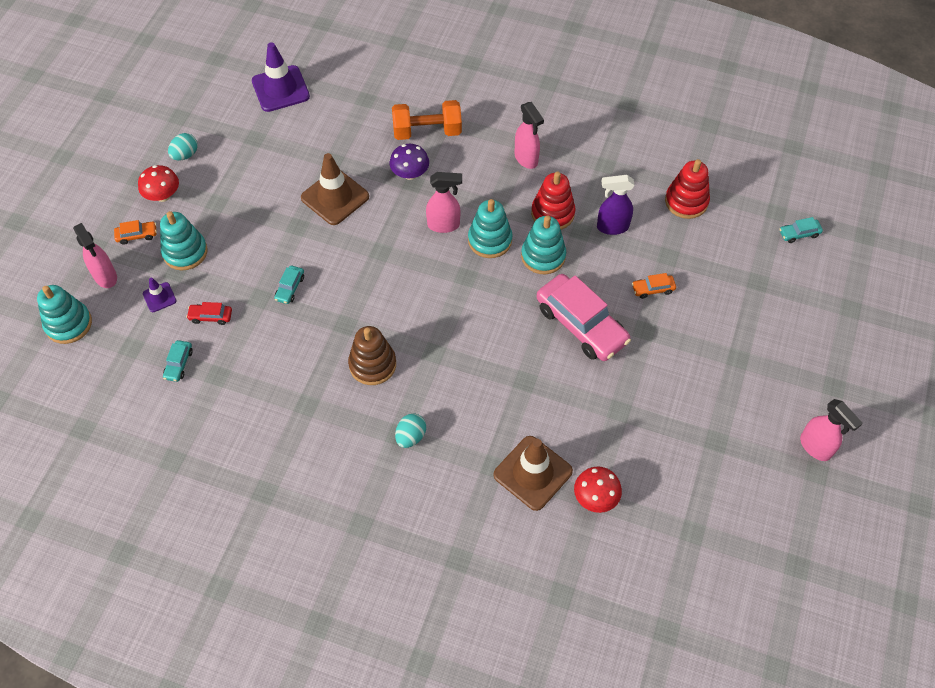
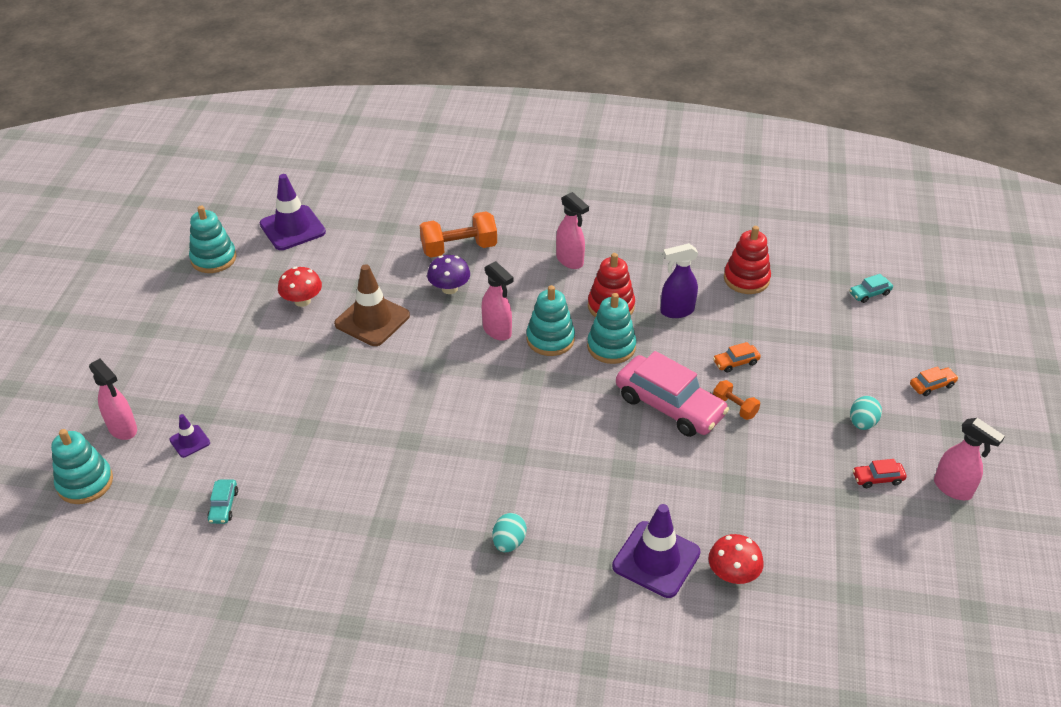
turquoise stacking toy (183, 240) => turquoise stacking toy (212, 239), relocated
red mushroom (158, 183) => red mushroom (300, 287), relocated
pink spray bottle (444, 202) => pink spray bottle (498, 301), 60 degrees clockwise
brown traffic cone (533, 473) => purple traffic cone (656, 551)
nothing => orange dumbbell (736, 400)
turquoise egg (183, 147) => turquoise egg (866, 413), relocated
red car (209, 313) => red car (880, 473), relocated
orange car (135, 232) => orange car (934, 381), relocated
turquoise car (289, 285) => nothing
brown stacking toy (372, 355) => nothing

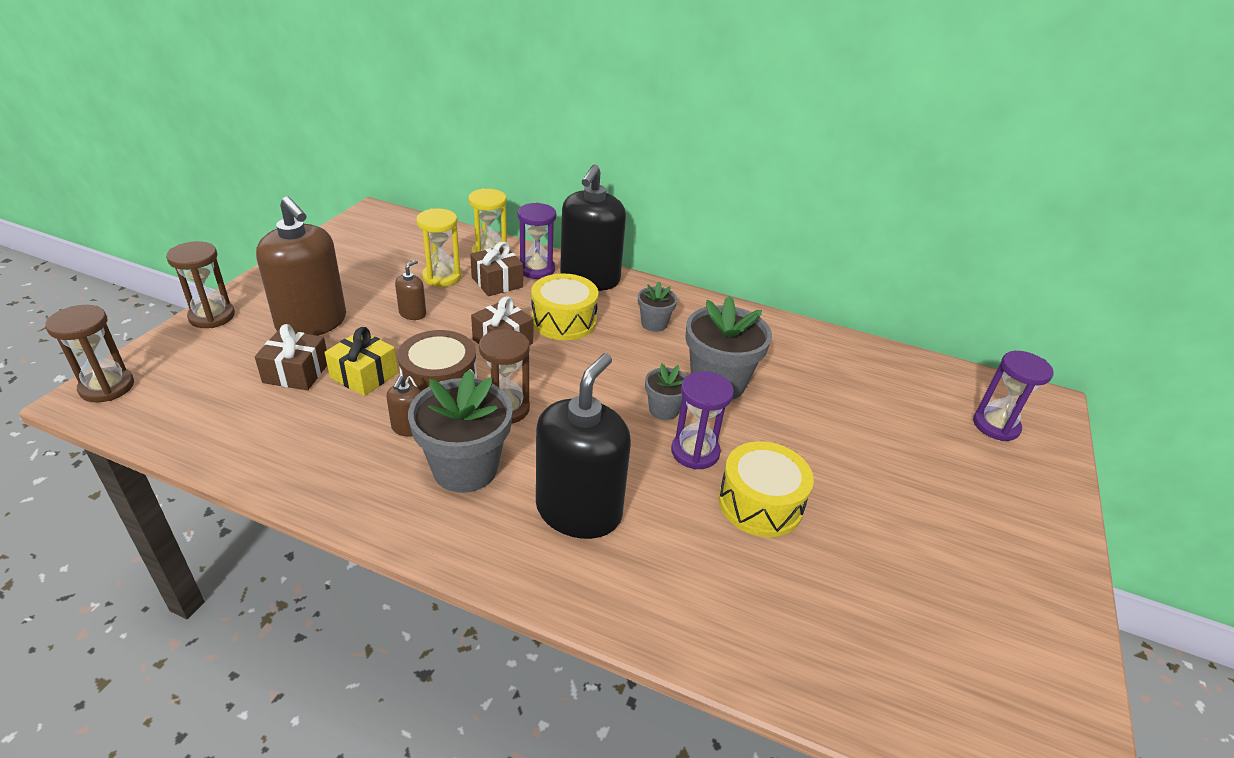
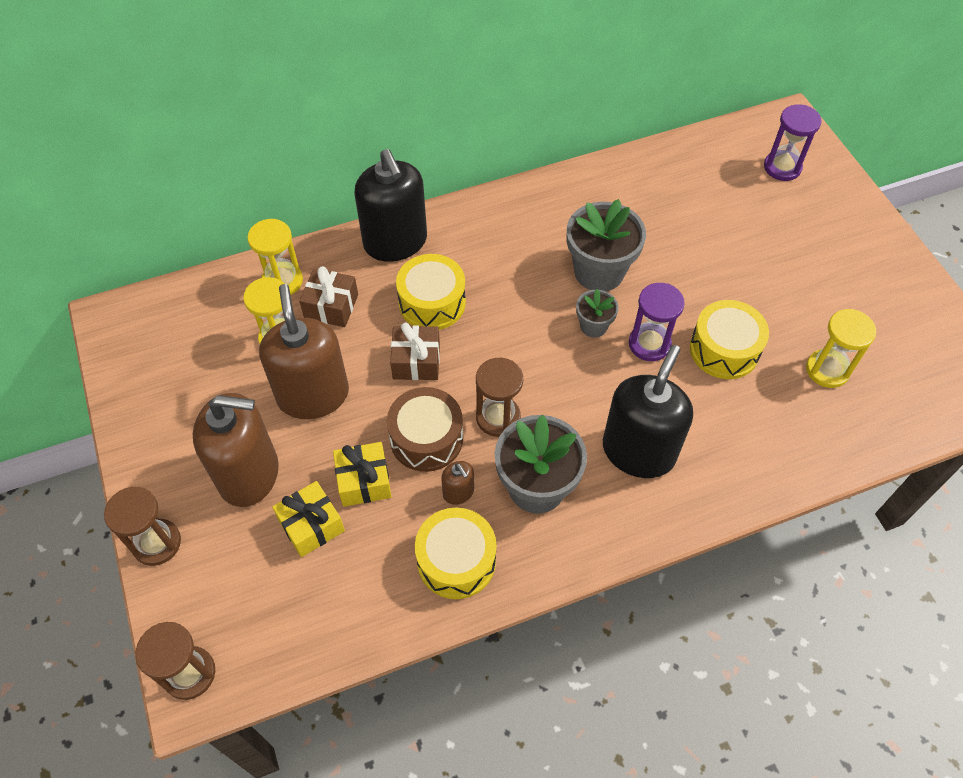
brown soap dispenser (410, 290) => brown soap dispenser (304, 351), x2.33
brown gift (291, 357) => yellow gift (308, 519)
nothing => yellow drum (456, 553)
black soap dispenser (583, 446) => black soap dispenser (648, 411), 45 degrees clockwise
nothing => yellow hourglass (841, 348)
purple hourglass (536, 241) => nothing
grey flower pot (658, 307) => nothing

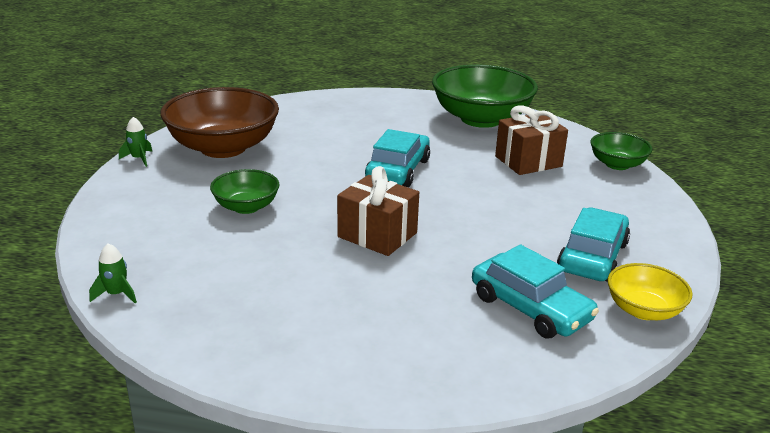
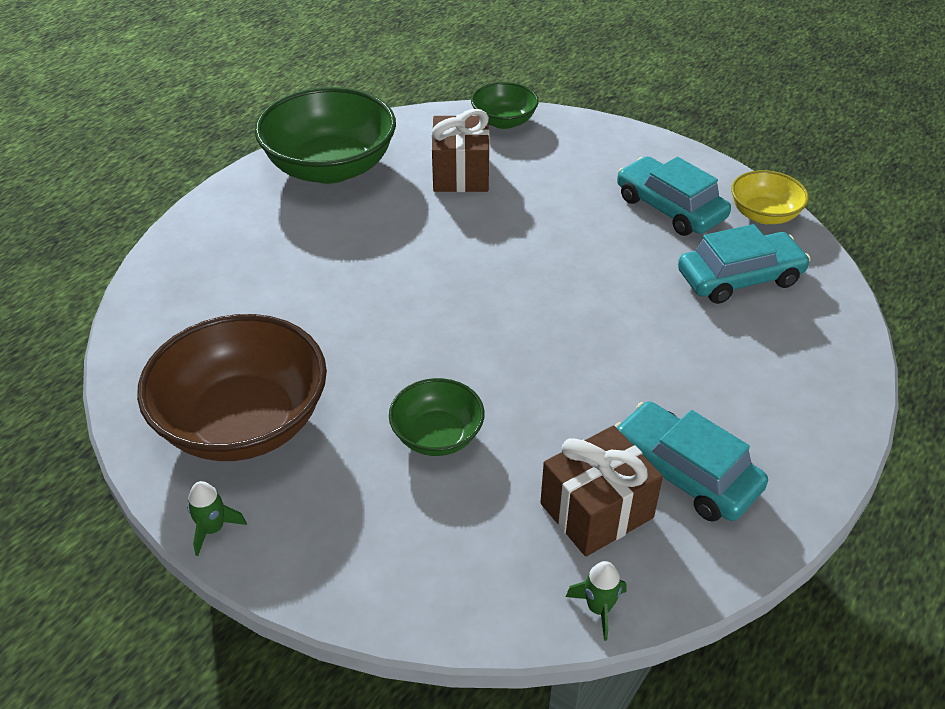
brown gift (378, 211) => brown gift (601, 491), relocated
turquoise car (397, 158) => turquoise car (691, 461), relocated

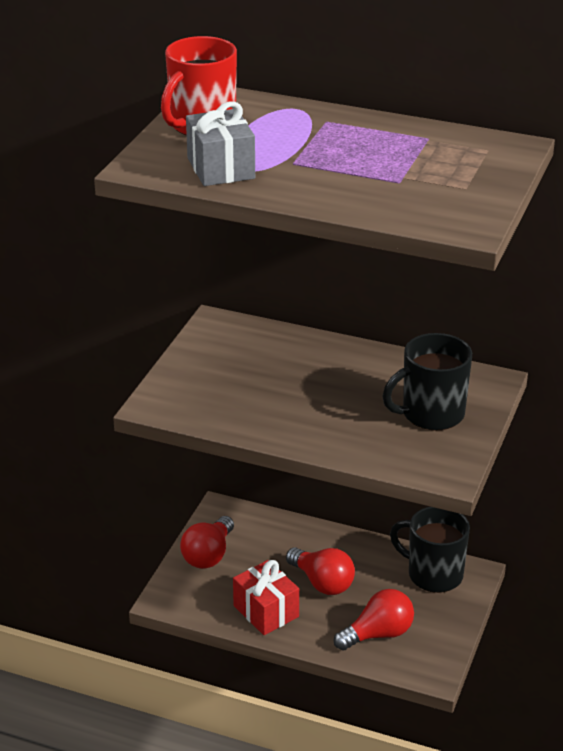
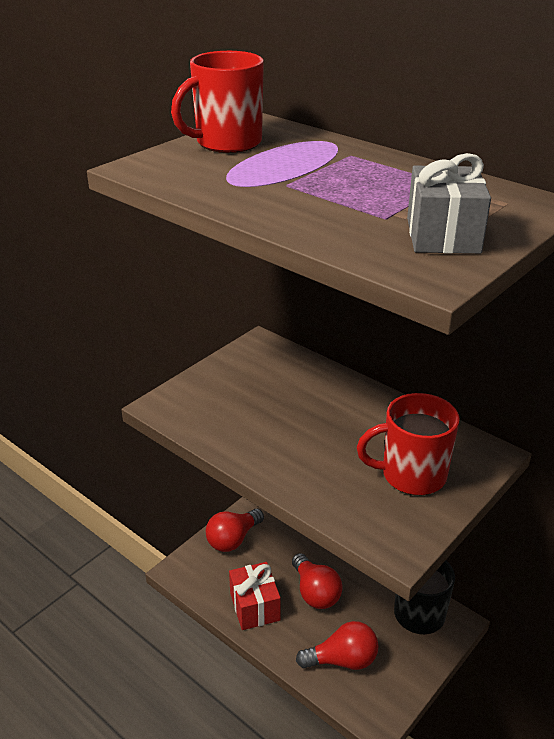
black mug (427, 381) => red mug (408, 444)
grey gift (220, 144) => grey gift (449, 203), relocated

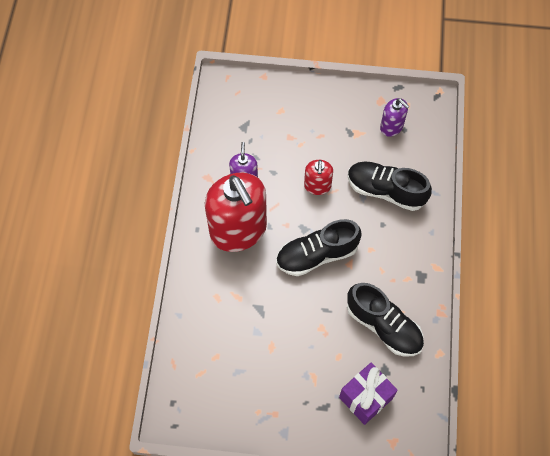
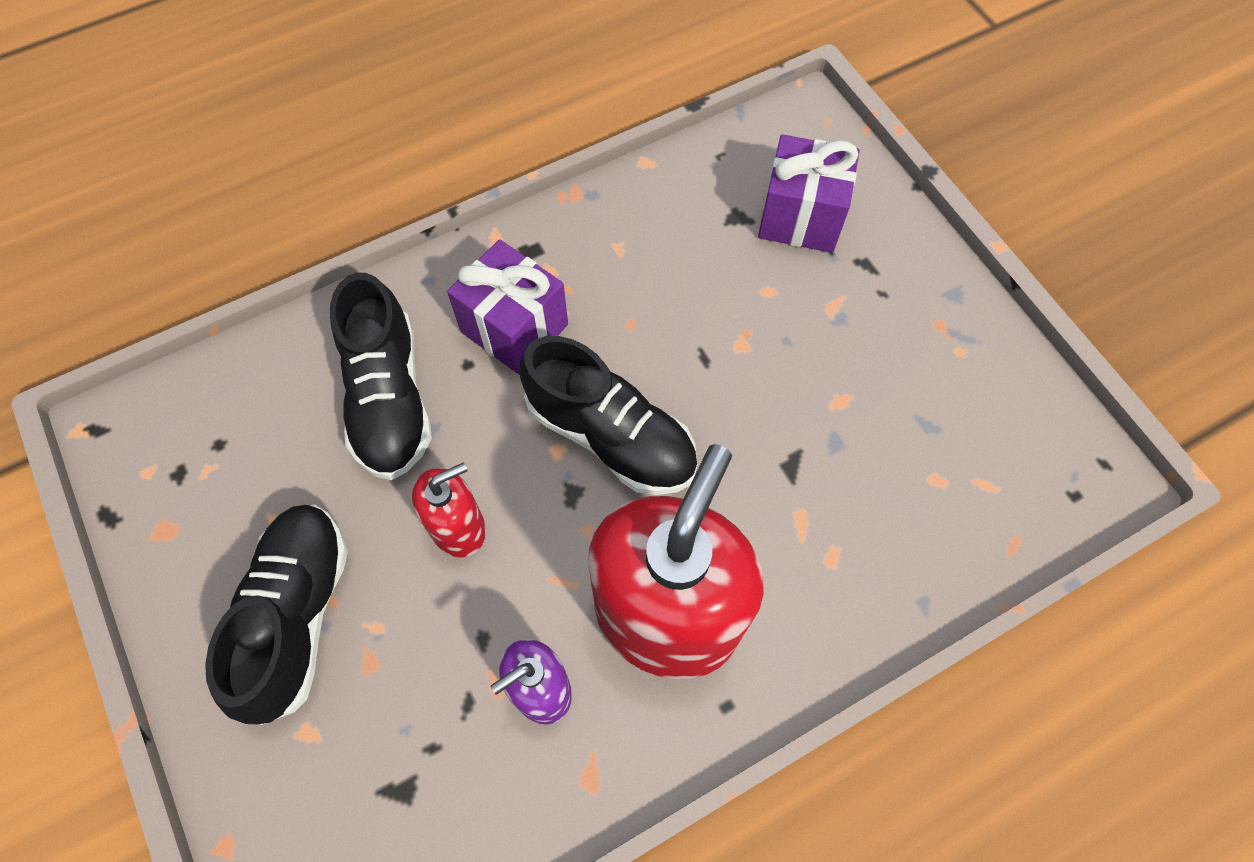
black shoe (385, 320) => black shoe (276, 615), relocated
nothing => purple gift (507, 307)
purple soap dispenser (395, 117) => nothing

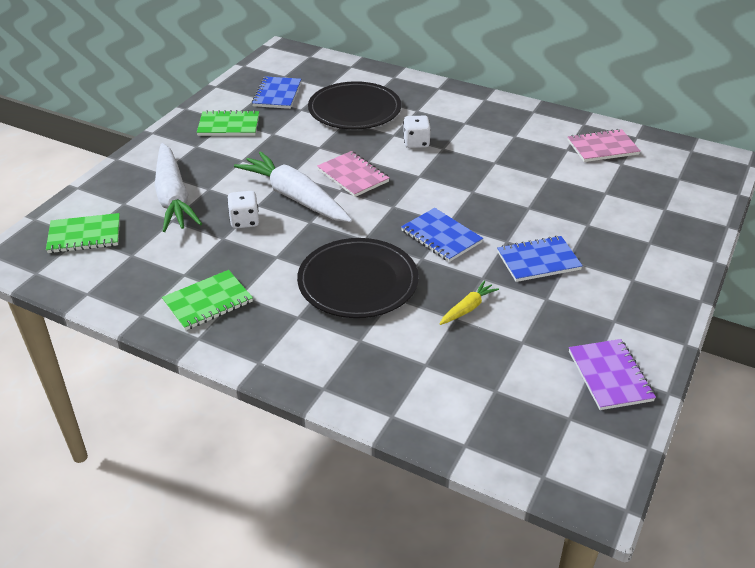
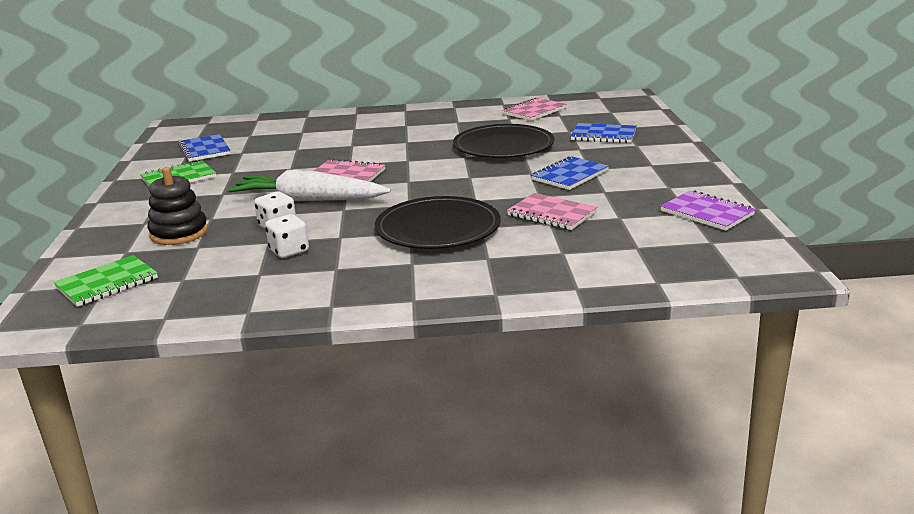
white carrot (178, 187) => black stacking toy (177, 206)
white dice (417, 131) => white dice (287, 236), relocated
black plate (354, 105) => black plate (503, 141), relocated
yellow carrot (469, 302) => pink notebook (552, 211)
blue notebook (442, 235) => blue notebook (603, 133), relocated
green notebook (207, 300) => nothing

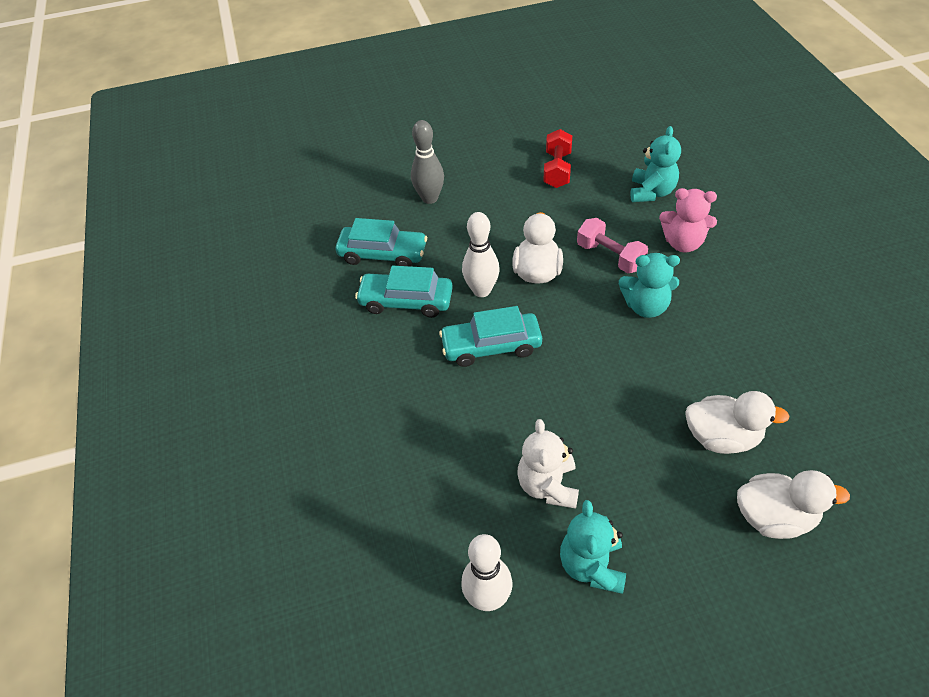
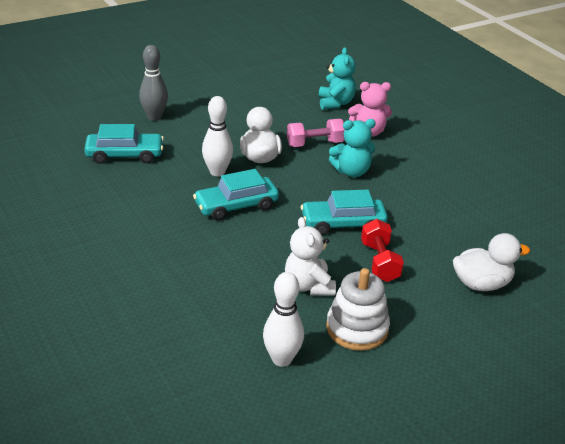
pink dumbbell (612, 245) => pink dumbbell (316, 133), 45 degrees counterclockwise
turquoise car (404, 292) => turquoise car (344, 212), relocated
turquoise teddy bear (593, 547) => white stacking toy (358, 309)
red dumbbell (557, 158) => red dumbbell (382, 250), relocated
white duck (737, 422) => nothing

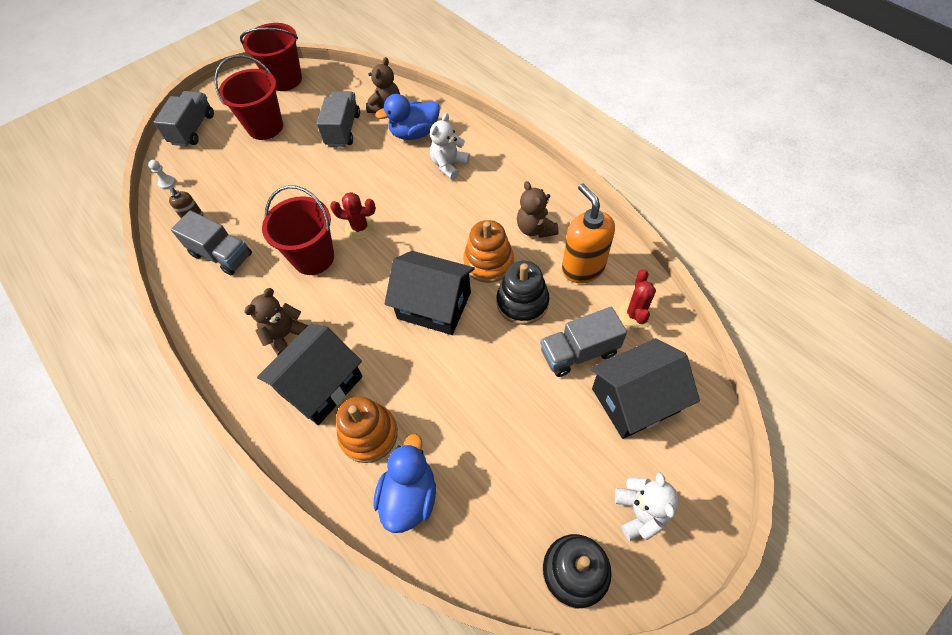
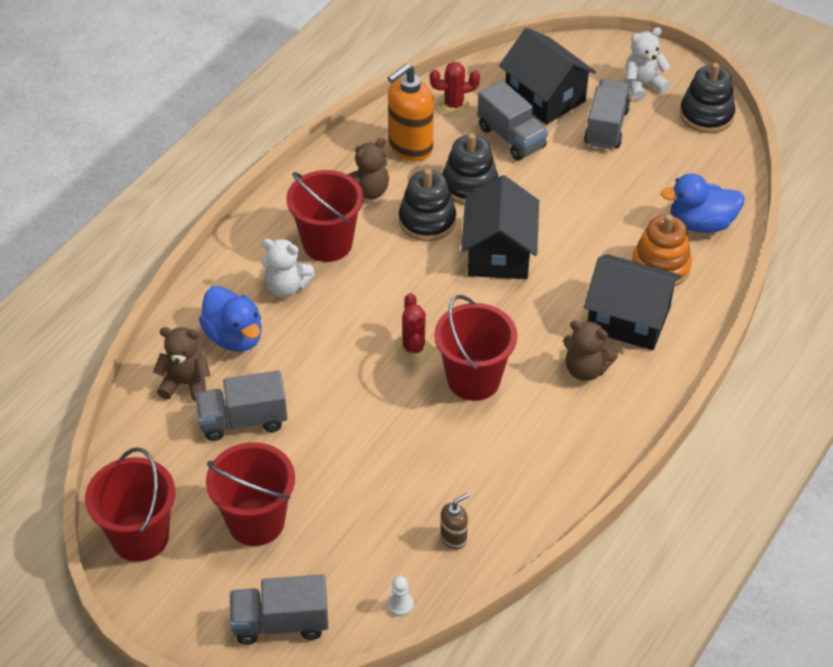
nothing => red bucket (324, 216)
orange stacking toy (488, 251) => black stacking toy (427, 205)
grey truck (211, 242) => grey truck (607, 114), relocated

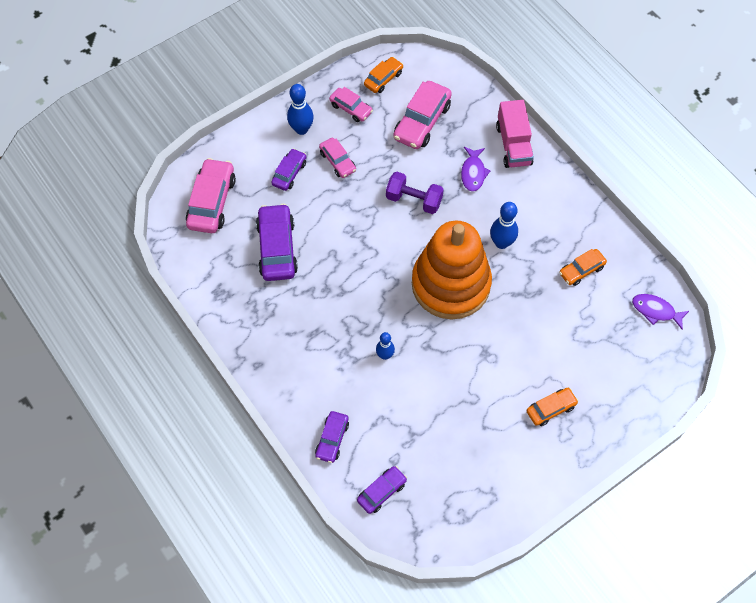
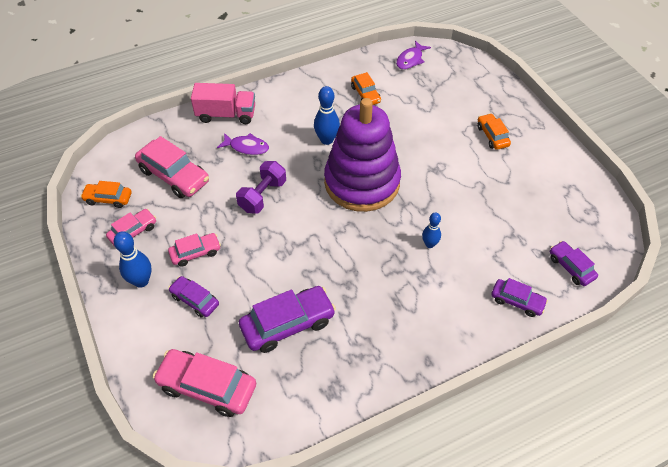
orange car (383, 75) => orange car (105, 194), 45 degrees counterclockwise
purple car (277, 242) => purple car (287, 319), 150 degrees clockwise
orange stacking toy (452, 270) => purple stacking toy (362, 155)

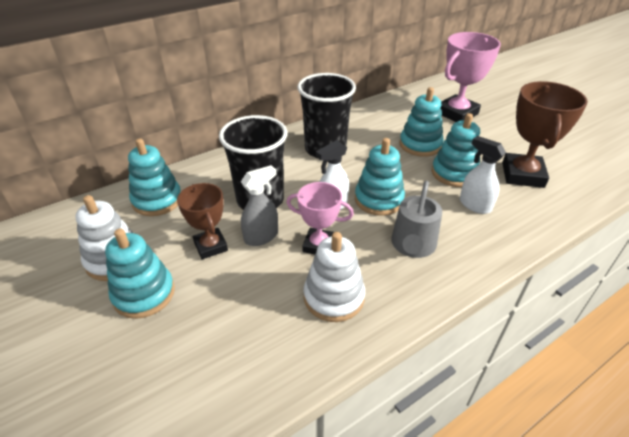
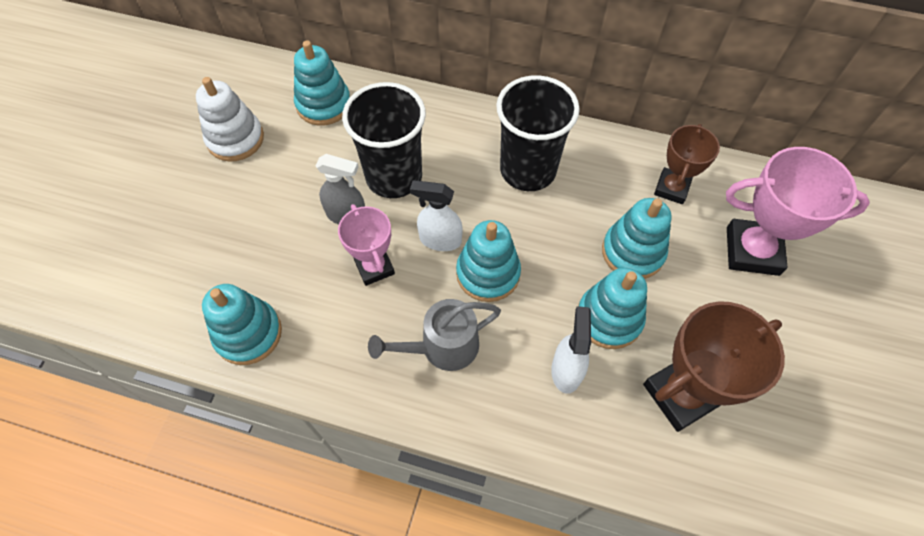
turquoise stacking toy (140, 274) => turquoise stacking toy (242, 324), relocated
brown trophy (202, 221) => brown trophy (687, 164), relocated
white stacking toy (334, 277) => nothing

